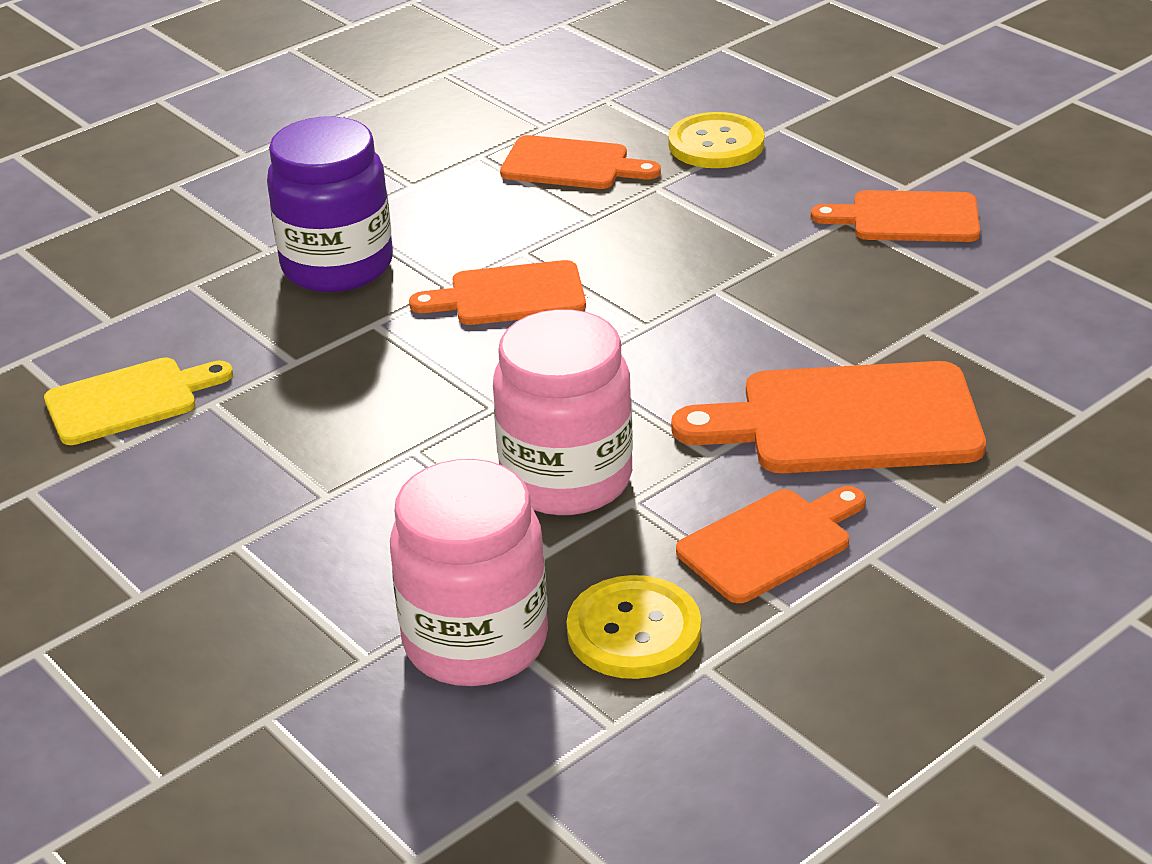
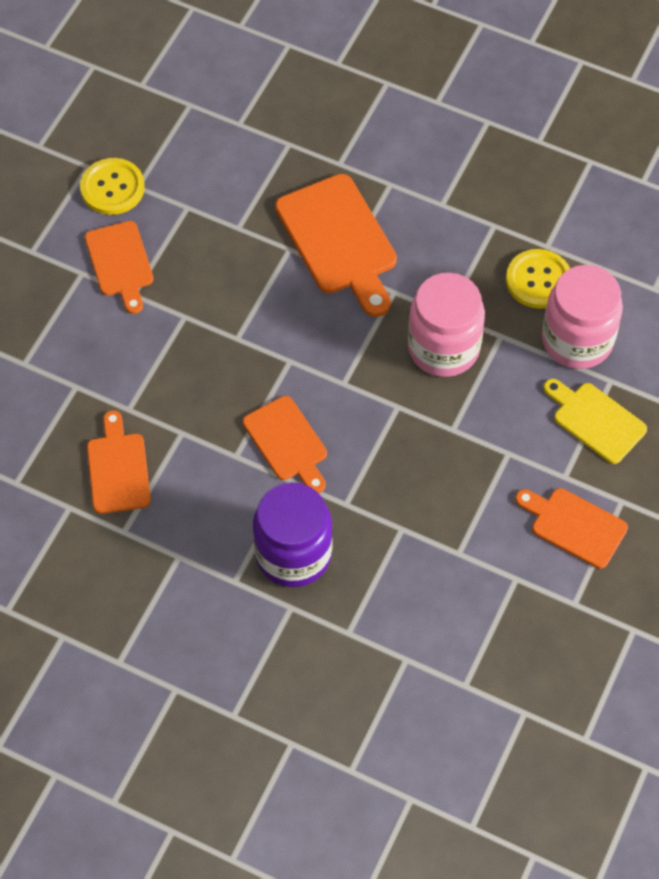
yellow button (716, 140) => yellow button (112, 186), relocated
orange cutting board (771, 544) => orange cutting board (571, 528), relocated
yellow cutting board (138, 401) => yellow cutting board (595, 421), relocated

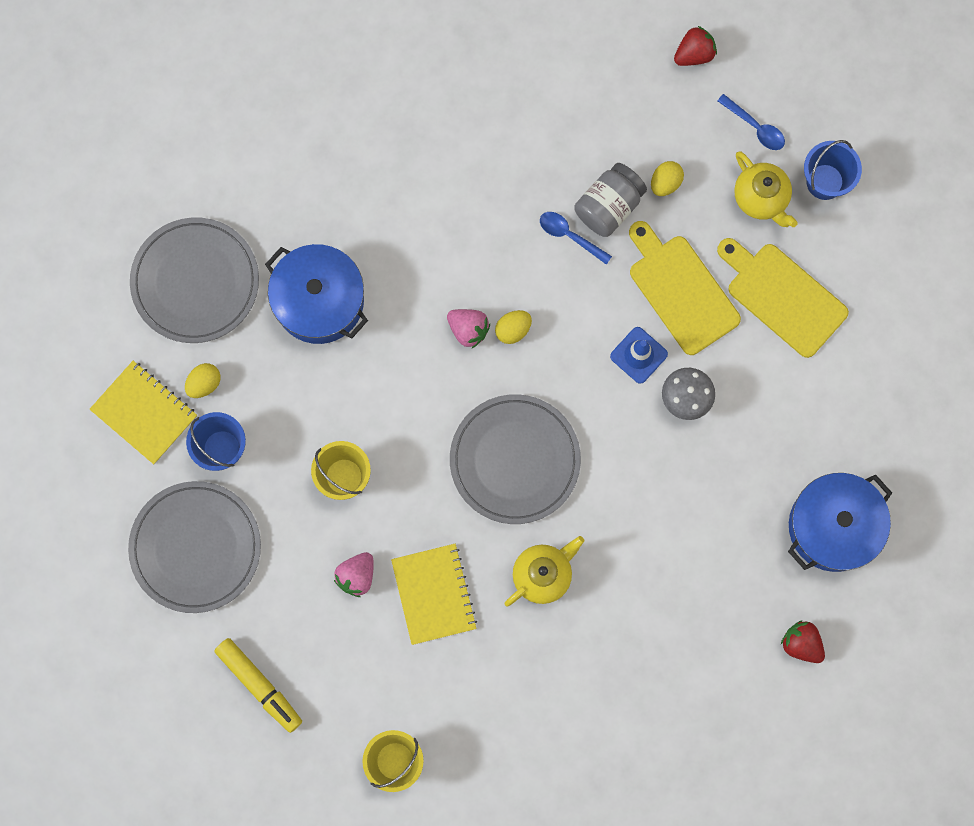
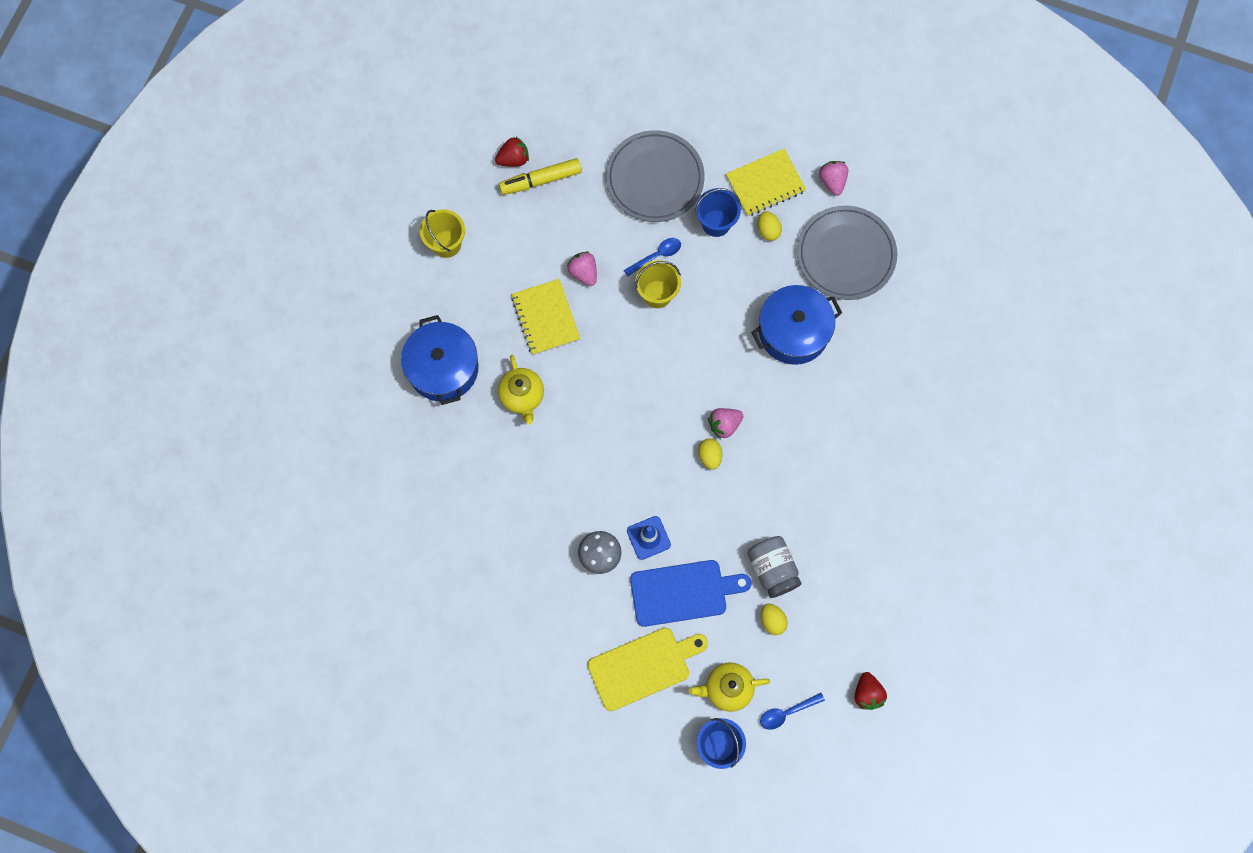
blue pot (840, 522) => blue pot (440, 360), relocated
red strawberry (803, 641) => red strawberry (512, 152), relocated
yellow notebook (434, 594) => yellow notebook (546, 317), 60 degrees clockwise
blue spoon (576, 238) => blue spoon (652, 257), relocated
yellow cutting board (685, 288) => blue cutting board (690, 593)
nothing => pink strawberry (833, 178)
grey plate (515, 459) => nothing

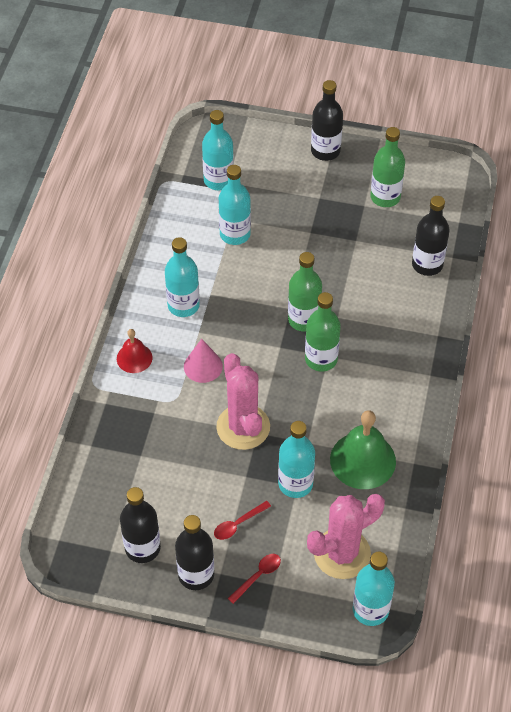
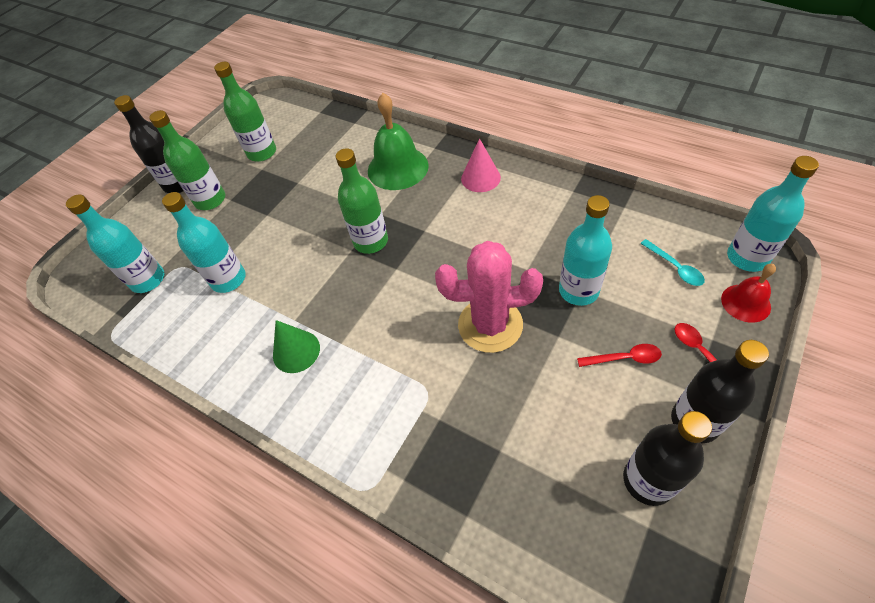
green bottle (323, 332) => green bottle (187, 160), relocated
turquoise bottle (182, 277) => green cone (296, 346)
green bell (363, 449) => green bell (398, 141), relocated
pink cone (203, 361) => pink cone (481, 165), relocated
red spoon (242, 520) => red spoon (619, 355), 75 degrees counterclockwise
pink cactus (346, 536) => turquoise spoon (672, 262)
red bell (134, 351) => red bell (748, 293), relocated
black bottle (430, 236) => nothing

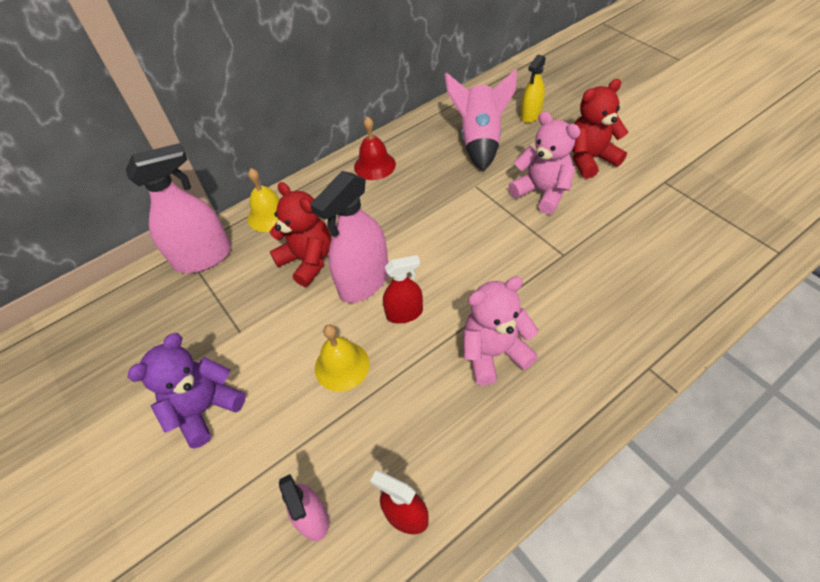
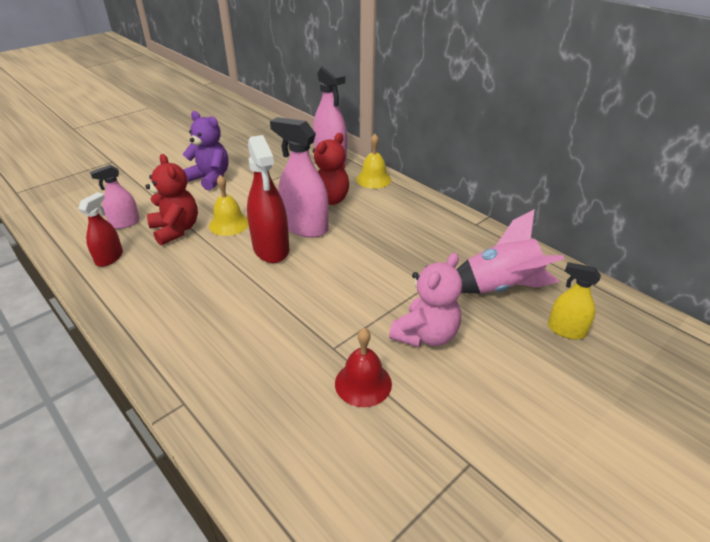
red teddy bear (600, 129) => red teddy bear (171, 199), relocated
red spray bottle (403, 289) => red spray bottle (268, 199), x1.75
red bell (375, 148) => red bell (363, 367), relocated
pink teddy bear (501, 331) => nothing

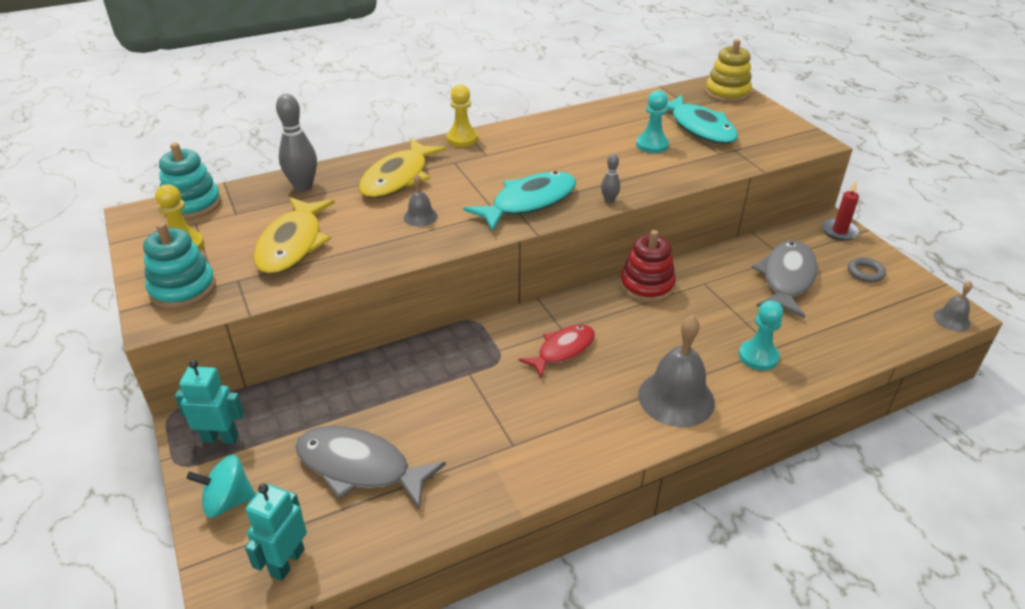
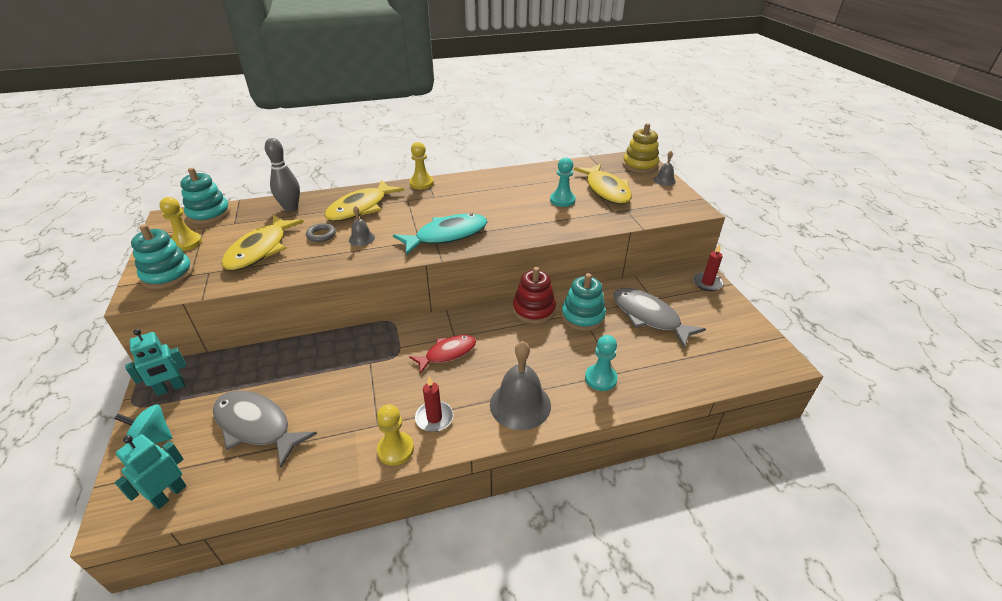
turquoise robot (209, 402) => turquoise robot (155, 362), 135 degrees clockwise
grey ring (867, 269) => grey ring (321, 232), relocated
nothing => yellow pawn (395, 435)
nothing => red candle (434, 404)
nothing => turquoise stacking toy (583, 302)
turquoise fish (702, 119) => yellow fish (603, 184)
grey fish (785, 279) => grey fish (659, 318), 75 degrees counterclockwise
grey bell (953, 306) => grey bell (664, 168), relocated
grey bowling pin (610, 178) => nothing

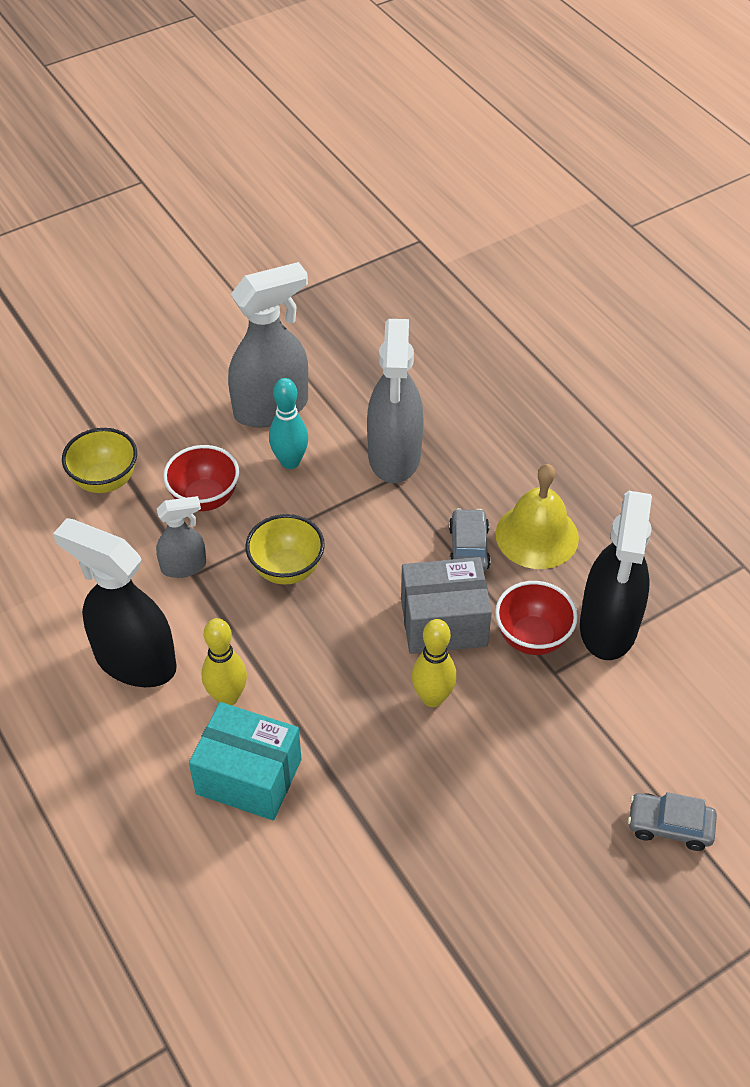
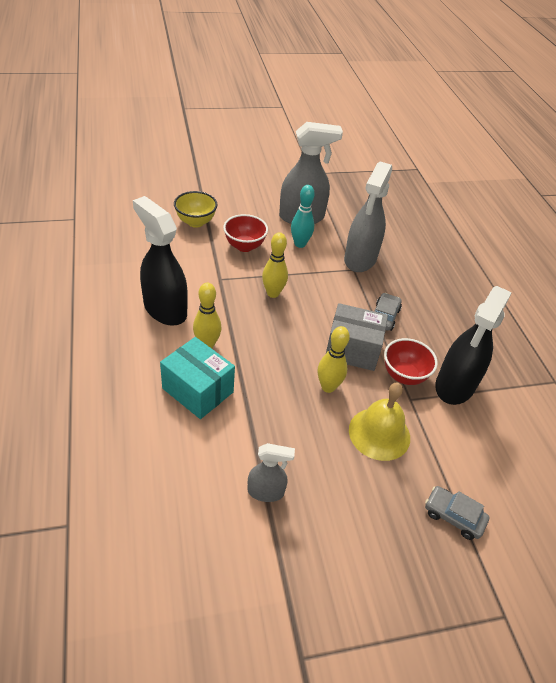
grey spray bottle (181, 537) => grey spray bottle (271, 472), relocated
yellow bowl (285, 549) => yellow bowling pin (275, 265)
yellow bell (537, 516) => yellow bell (379, 422), relocated

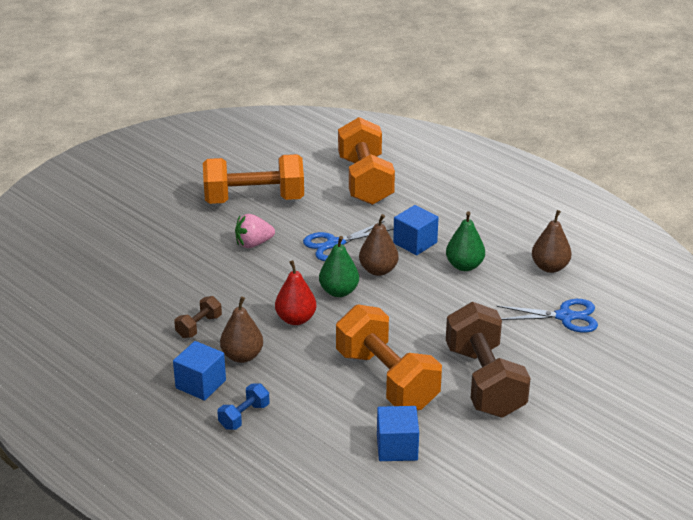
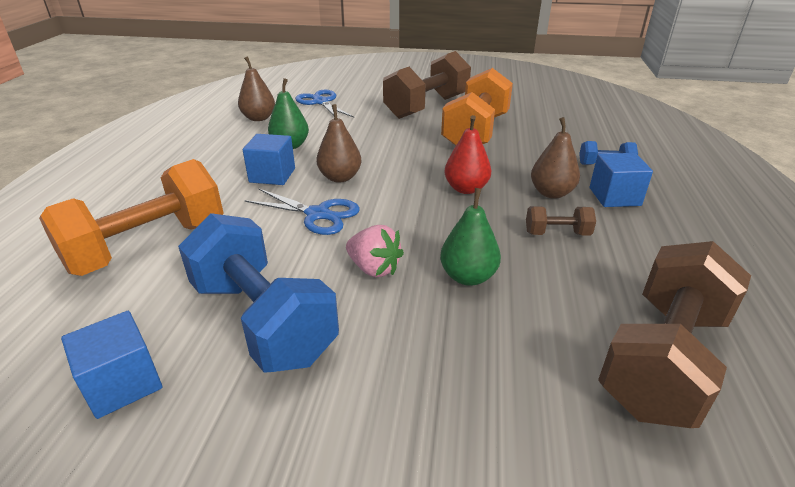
blue cube (398, 433) => blue cube (111, 365), relocated
orange dumbbell (253, 179) => blue dumbbell (258, 293)
green pear (339, 266) => green pear (470, 237), relocated
nothing => brown dumbbell (674, 334)

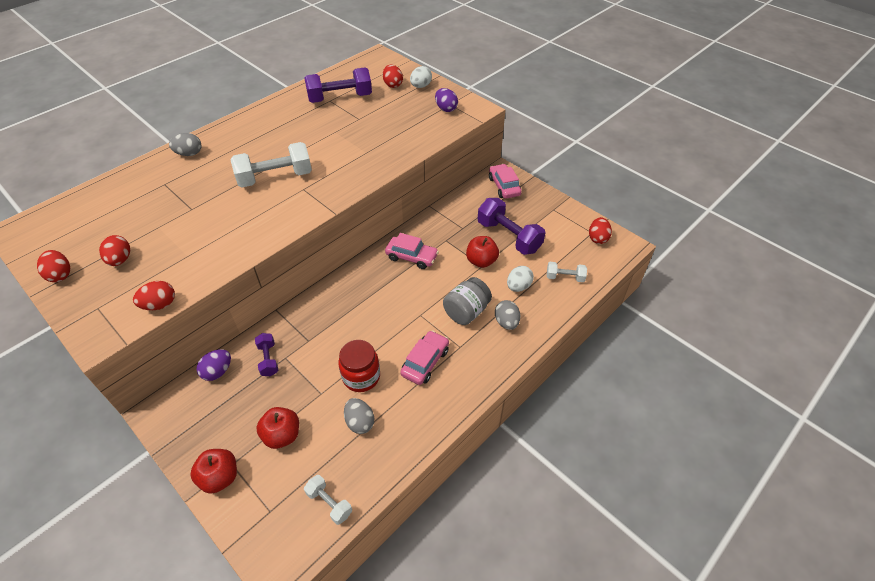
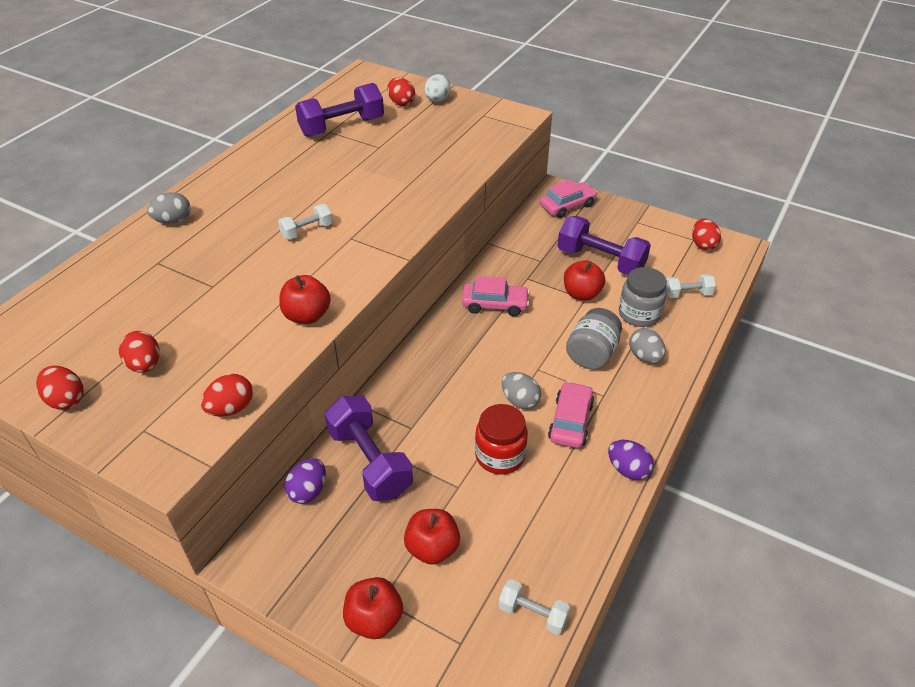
white dumbbell (271, 164) => white dumbbell (305, 221), x0.52
nothing => red apple (305, 299)
purple dumbbell (266, 354) => purple dumbbell (368, 448), x1.91
grey egg (359, 416) => grey egg (521, 390), relocated
pink car (505, 181) => pink car (568, 198), 90 degrees clockwise
purple egg (446, 100) => purple egg (631, 460), relocated
white egg (520, 279) => grey jar (643, 297)

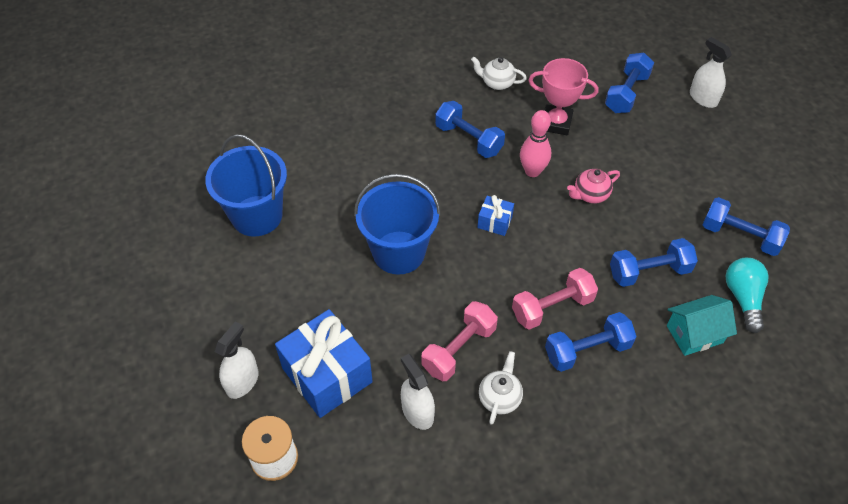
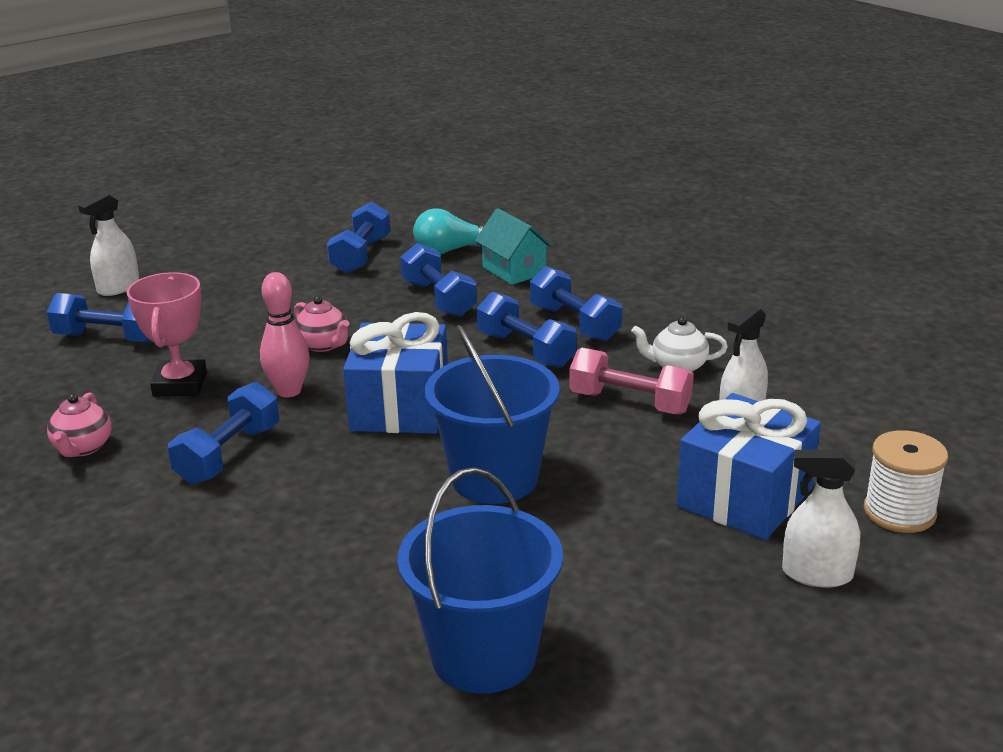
white teapot (499, 73) => pink teapot (79, 424)
blue gift (495, 215) => blue gift (395, 373), x2.13
pink dumbbell (555, 299) => blue dumbbell (527, 330)

